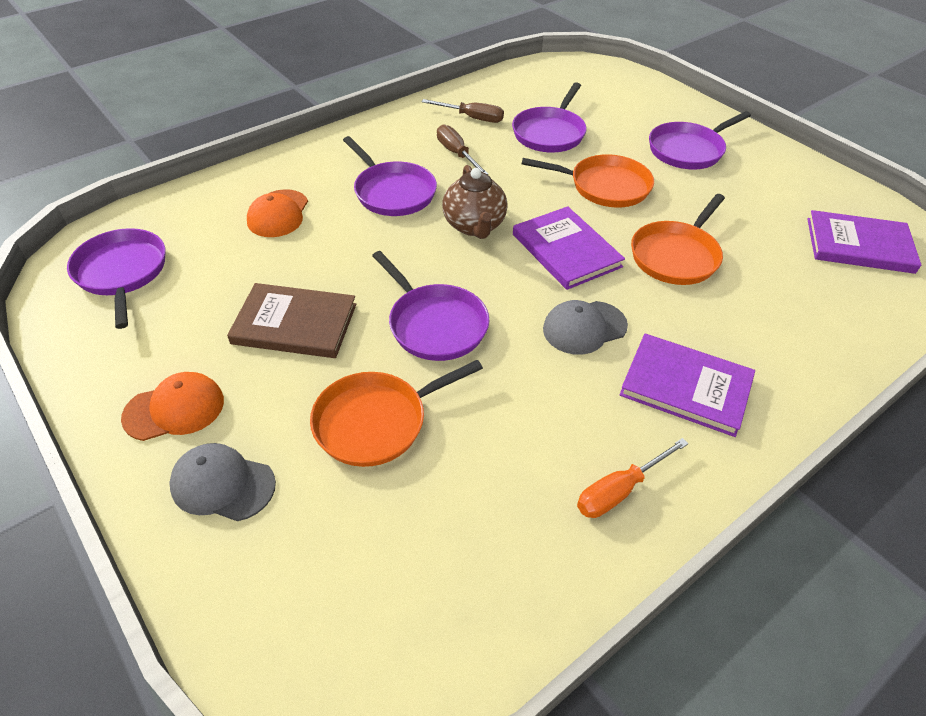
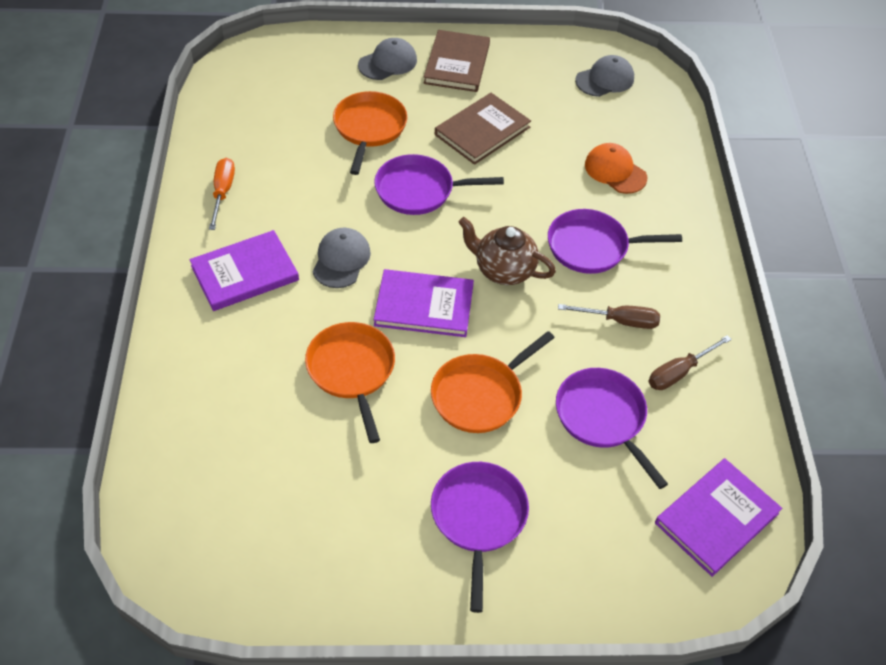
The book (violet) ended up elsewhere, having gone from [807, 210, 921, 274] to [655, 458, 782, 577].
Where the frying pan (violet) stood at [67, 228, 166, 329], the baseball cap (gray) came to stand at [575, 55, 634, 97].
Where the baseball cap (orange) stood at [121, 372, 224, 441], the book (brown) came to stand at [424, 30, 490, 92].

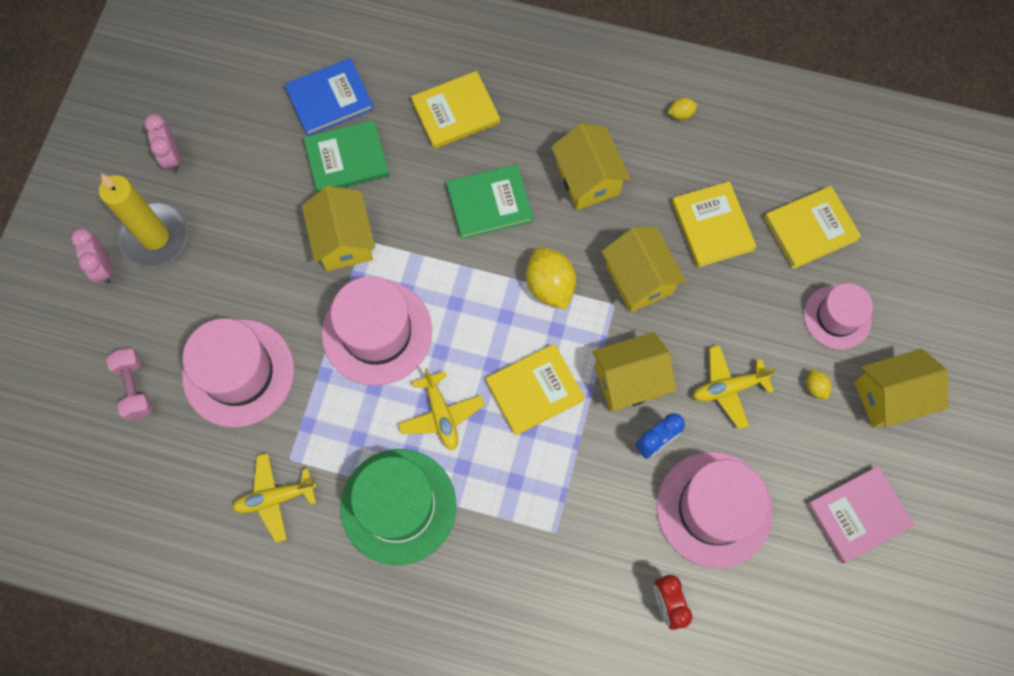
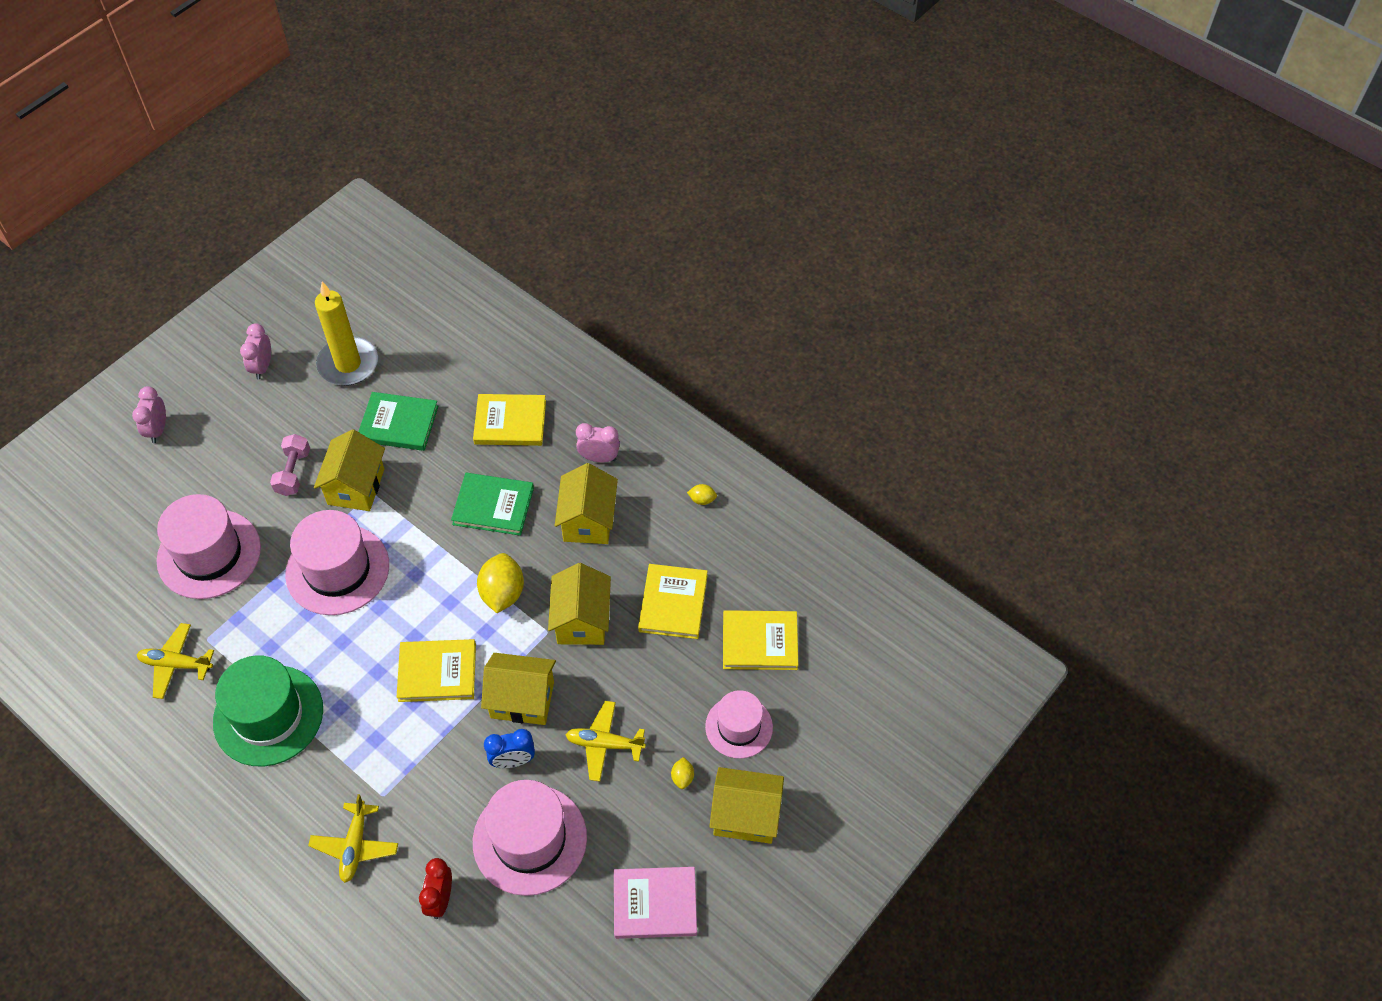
The second view lost the book (cobalt) at [284, 58, 374, 136].
The second view gained the clock (rose-pink) at [576, 423, 620, 462].
The pillar candle (yellow) ended up elsewhere, having gone from [99, 174, 188, 268] to [315, 282, 378, 386].
The free weight (rose-pink) ended up elsewhere, having gone from [106, 348, 153, 421] to [270, 434, 310, 496].
The toy plane (yellow) ended up elsewhere, having gone from [398, 368, 485, 450] to [308, 794, 398, 883].

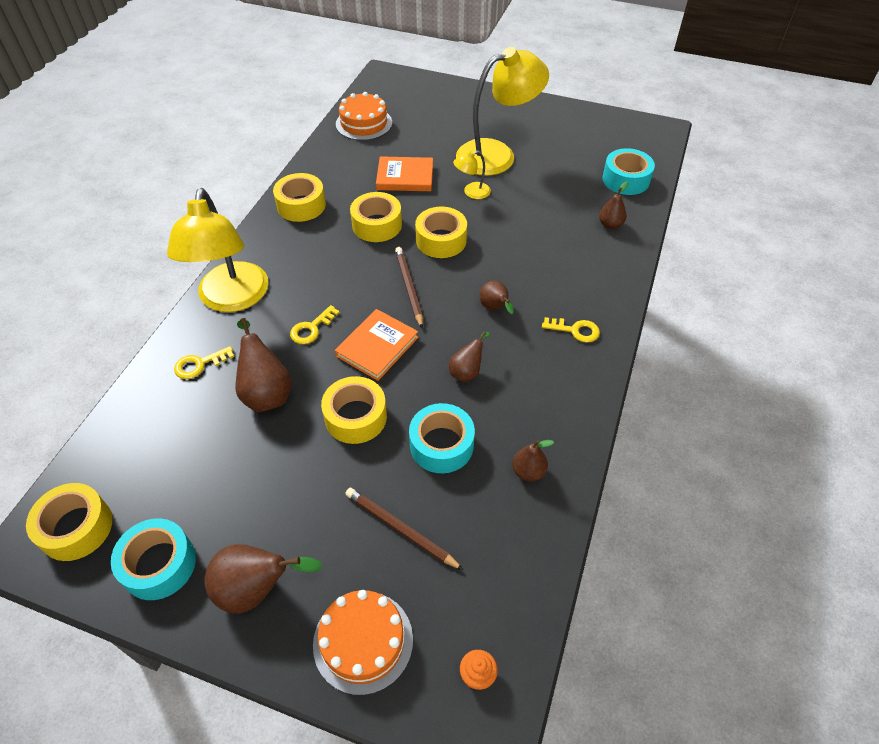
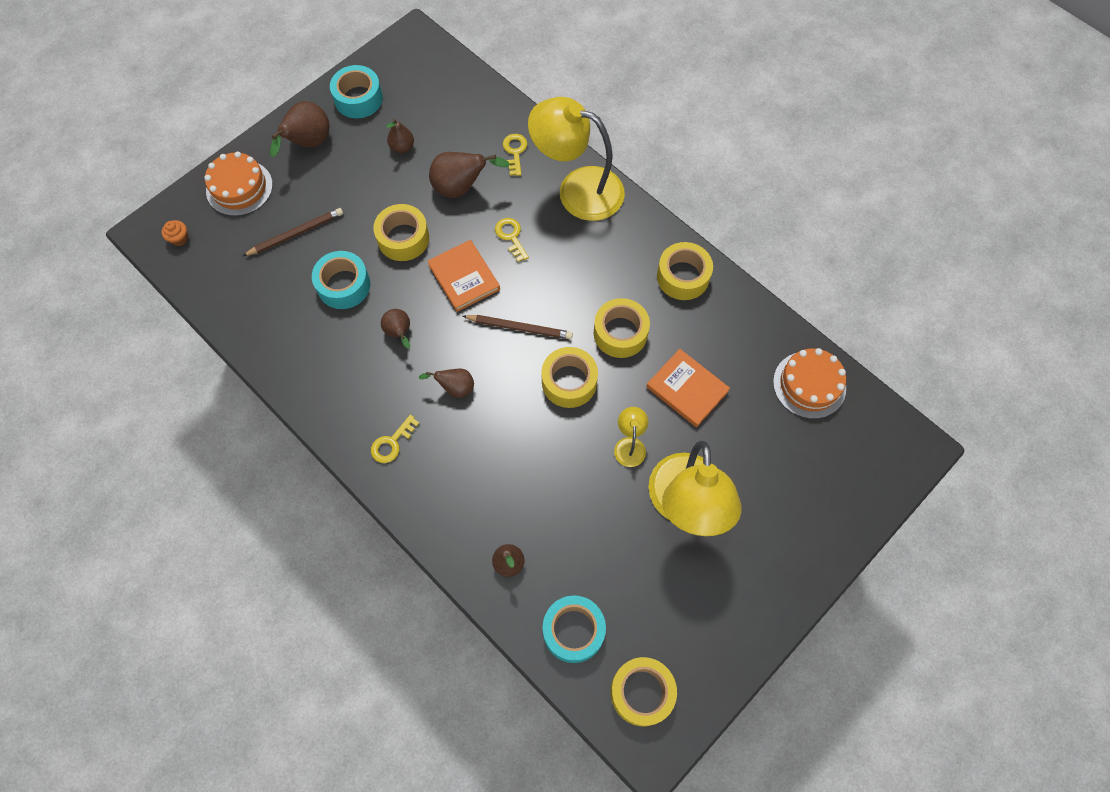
The tape (yellow) ended up elsewhere, having gone from [26, 483, 113, 561] to [610, 657, 677, 726].
The pear fruit (brown) ended up elsewhere, having gone from [512, 440, 554, 482] to [386, 119, 414, 153].
The book (orange) at [376, 156, 433, 191] ended up facing another way, 75 degrees counterclockwise from before.

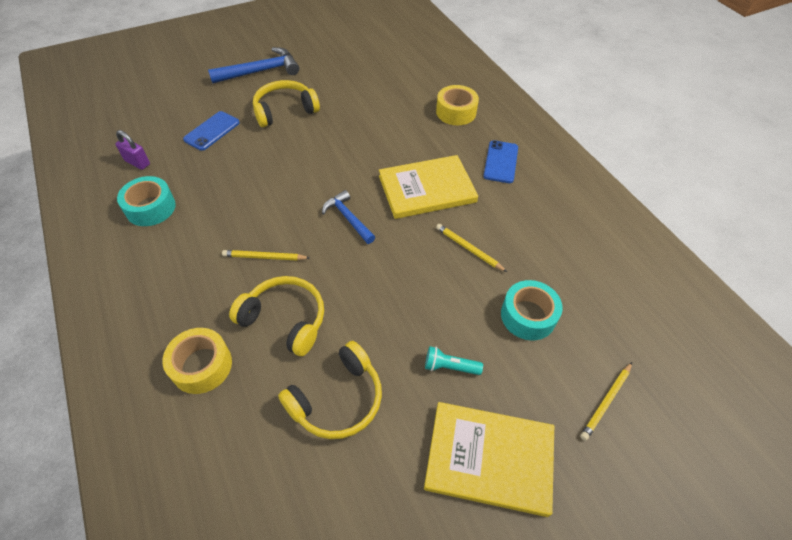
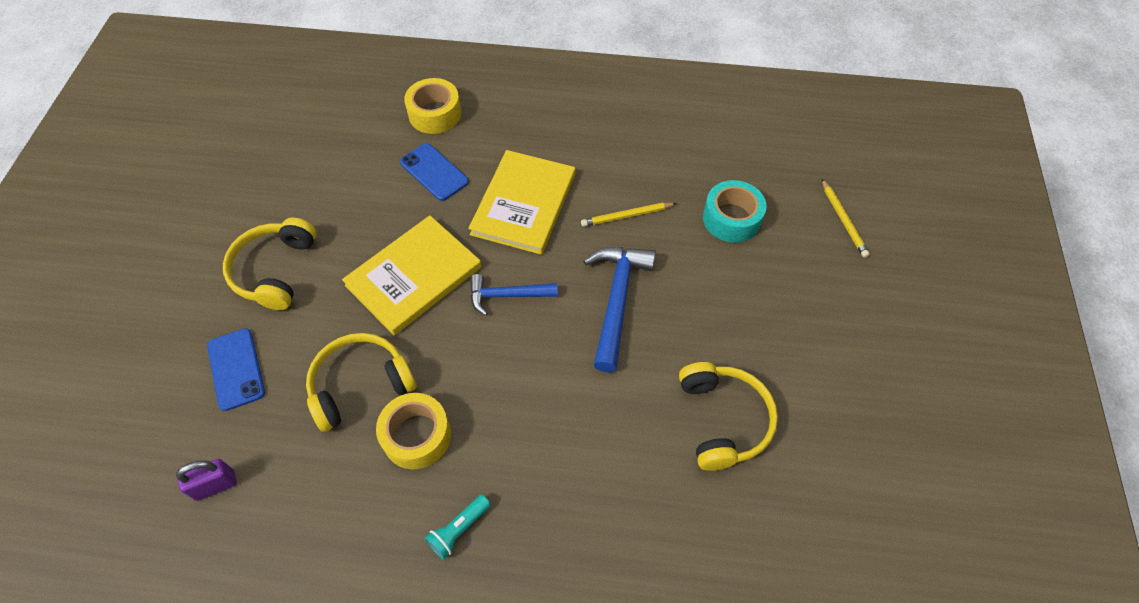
The second view lost the tape (turquoise) at [117, 176, 176, 226].
The second view lost the lead pencil (yellow) at [222, 250, 310, 261].
The tape (yellow) ended up elsewhere, having gone from [162, 328, 232, 394] to [376, 393, 451, 469].
The hammer (cobalt) ended up elsewhere, having gone from [208, 47, 299, 84] to [583, 247, 656, 373].
The over-ear headphones (yellow) ended up elsewhere, having gone from [229, 276, 324, 356] to [306, 333, 417, 432].
The book (yellow) ended up elsewhere, having gone from [424, 402, 554, 517] to [342, 215, 482, 336].
The flashlight (turquoise) ended up elsewhere, having gone from [425, 346, 483, 375] to [425, 495, 491, 560].
The phone (cobalt) ended up elsewhere, having gone from [483, 140, 518, 183] to [400, 143, 469, 201].

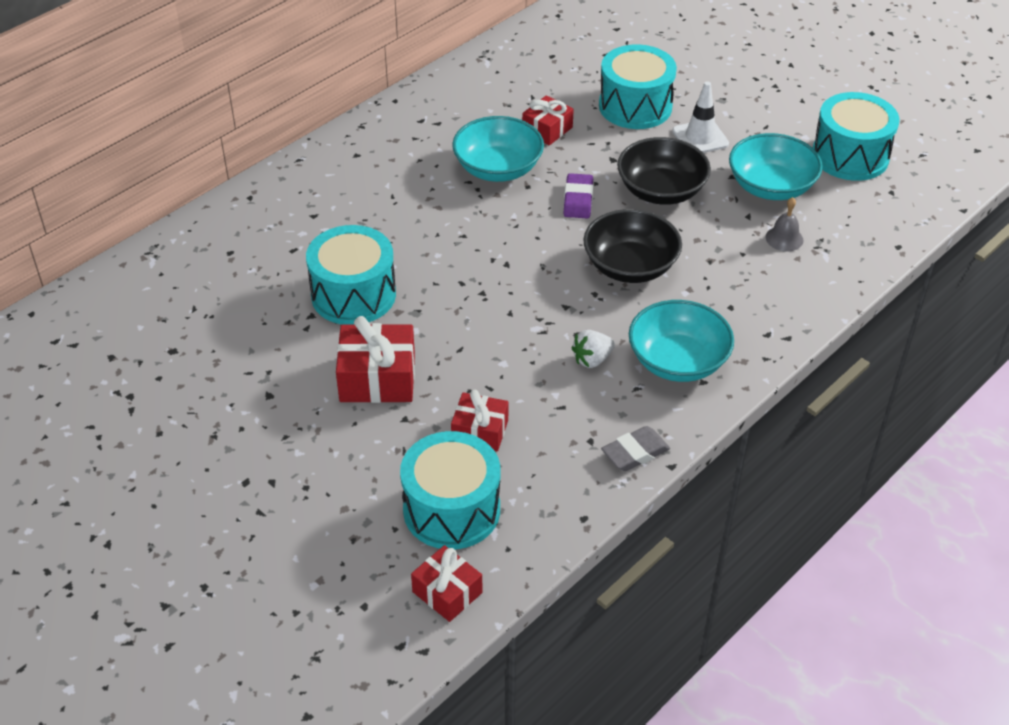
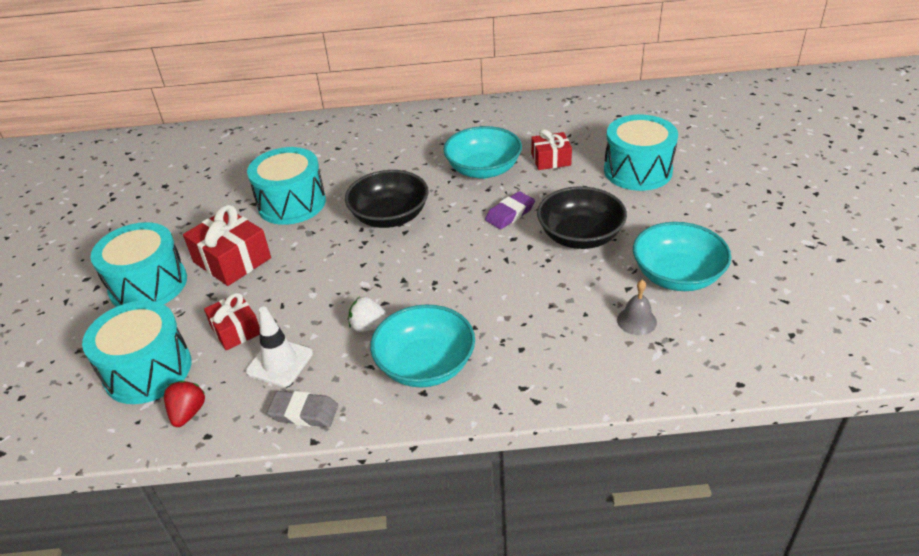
The second view lost the present (scarlet) at [411, 545, 483, 622].
The second view gained the berry (scarlet) at [164, 381, 205, 427].
The bowl (ebony) ended up elsewhere, having gone from [583, 209, 682, 283] to [345, 170, 429, 228].
The safety cone (white) ended up elsewhere, having gone from [672, 81, 729, 153] to [246, 307, 313, 387].
The drum (turquoise) ended up elsewhere, having gone from [813, 92, 899, 181] to [91, 222, 187, 307].

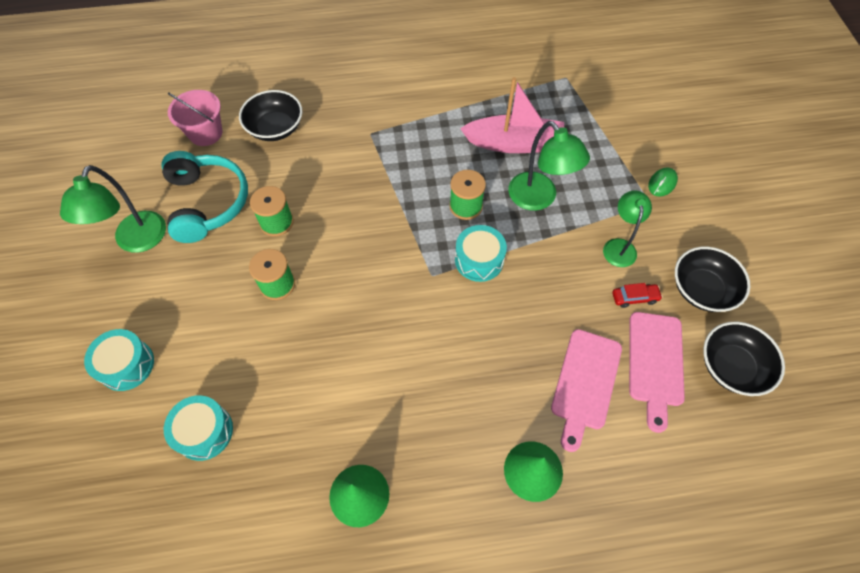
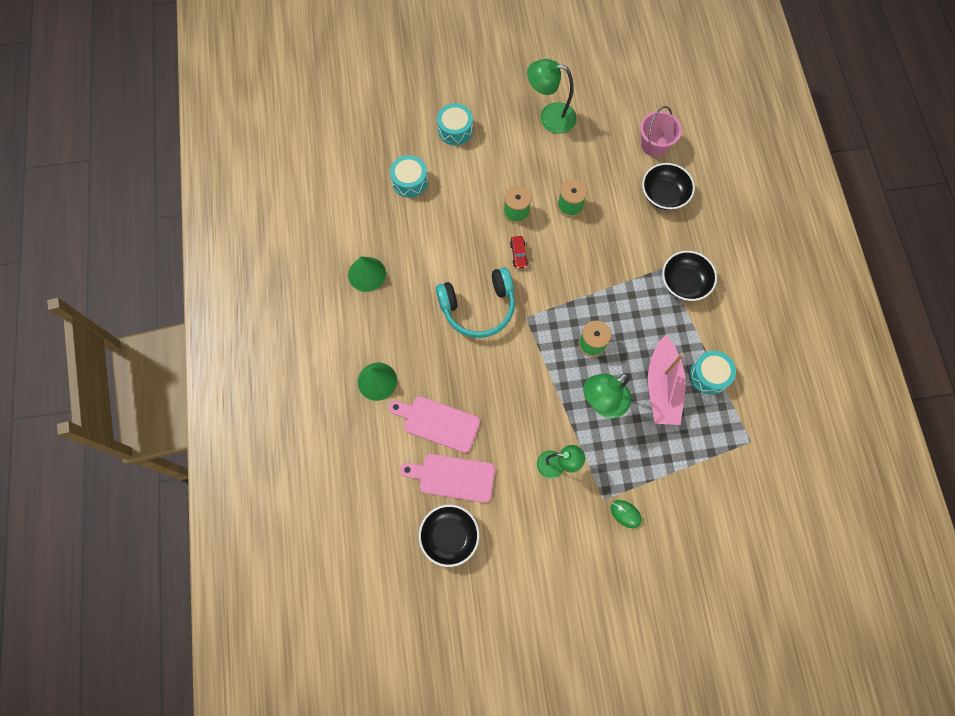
The over-ear headphones (turquoise) ended up elsewhere, having gone from [161, 151, 248, 243] to [436, 267, 515, 338].
The drum (turquoise) ended up elsewhere, having gone from [455, 225, 507, 282] to [690, 351, 736, 395].
The car (scarlet) ended up elsewhere, having gone from [612, 283, 663, 308] to [510, 236, 528, 269].
The bowl (ebony) ended up elsewhere, having gone from [675, 247, 750, 312] to [662, 251, 717, 301].

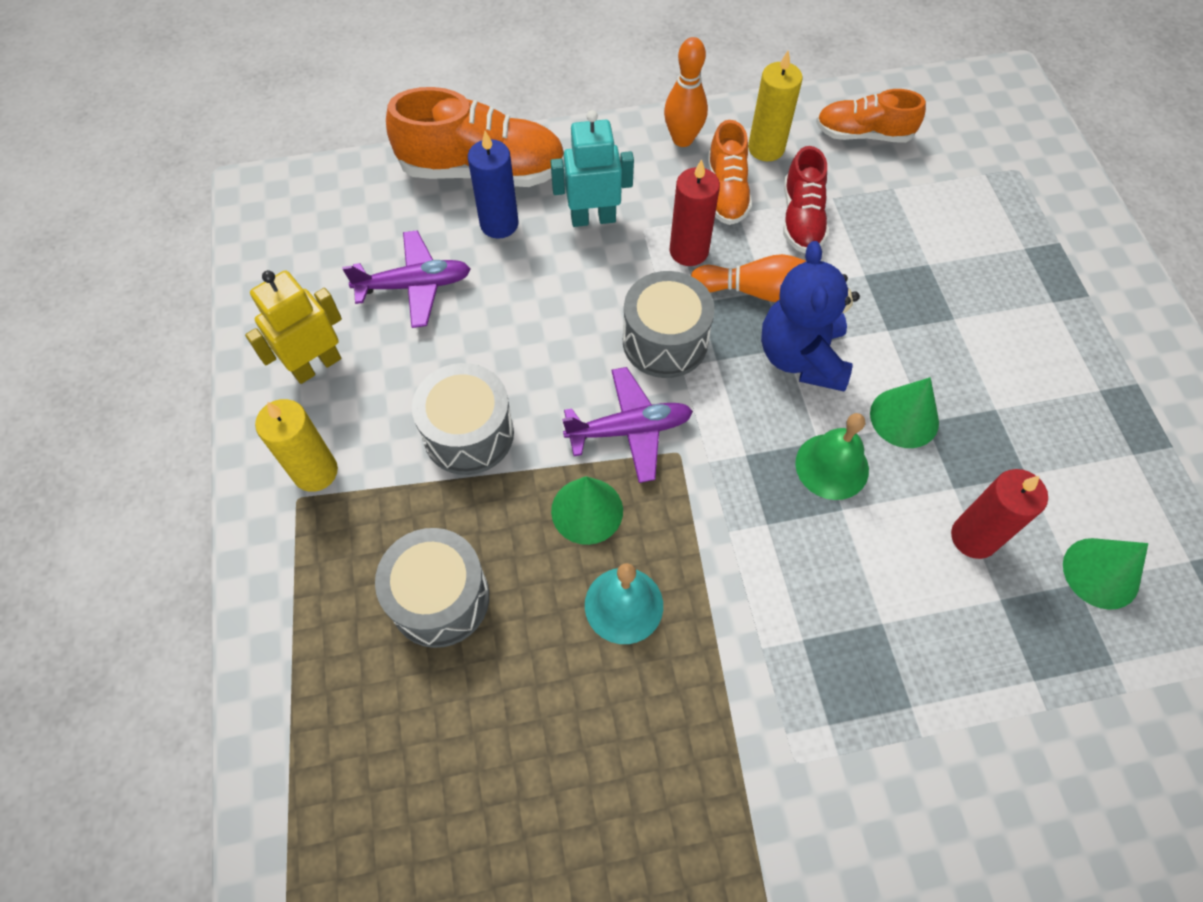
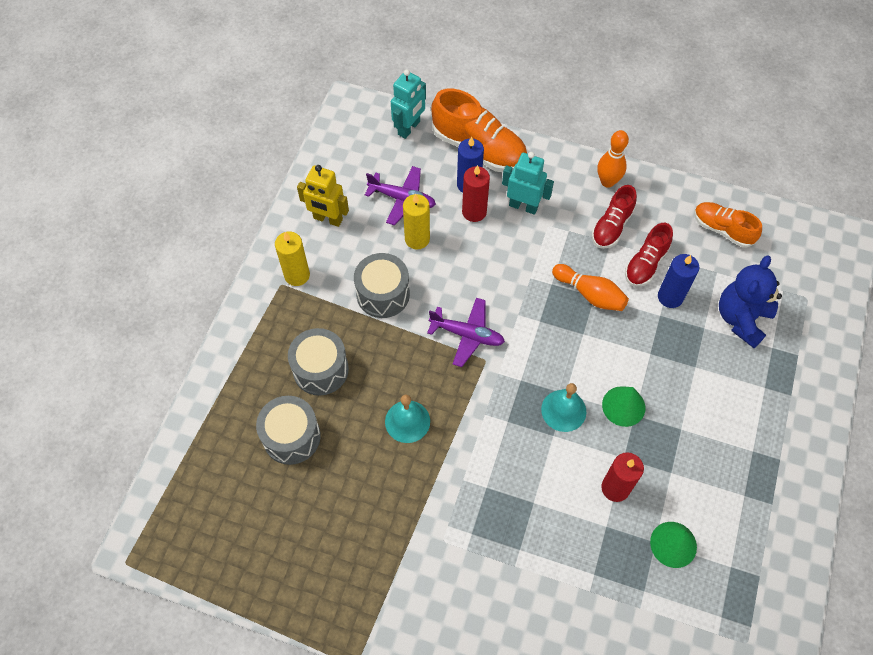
The second view lost the solid cone (leaf-green) at [551, 476, 623, 545].
The second view gained the robot (turquoise) at [391, 69, 426, 139].
The second view gained the pillar candle (cobalt) at [658, 254, 699, 308].
The drum (gray) ended up elsewhere, having gone from [623, 271, 715, 378] to [256, 396, 321, 465].
The pillar candle (scarlet) ended up elsewhere, having gone from [669, 159, 720, 266] to [462, 165, 490, 222].
The pillar candle (yellow) ended up elsewhere, having gone from [748, 51, 803, 161] to [403, 194, 430, 249].
The teddy bear (cobalt) ended up elsewhere, having gone from [761, 241, 860, 391] to [719, 255, 782, 348].
What was the shoe (orange) at [708, 120, 752, 225] turned into the shoe (scarlet) at [592, 185, 637, 249].
What was the school bell (leaf-green) at [795, 413, 869, 500] turned into the school bell (turquoise) at [541, 383, 586, 432].
The robot (yellow) at [245, 270, 342, 384] ended up facing another way, 150 degrees counterclockwise from before.

